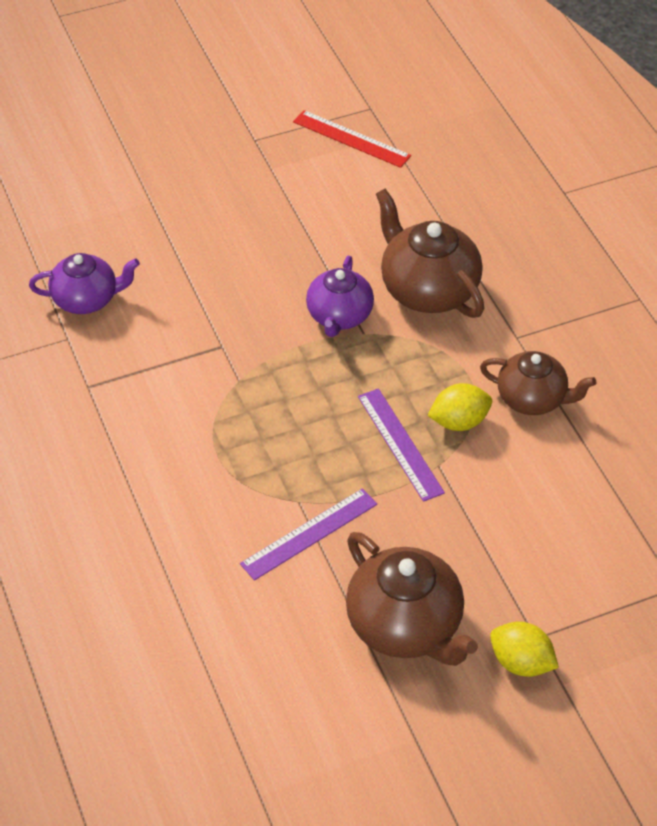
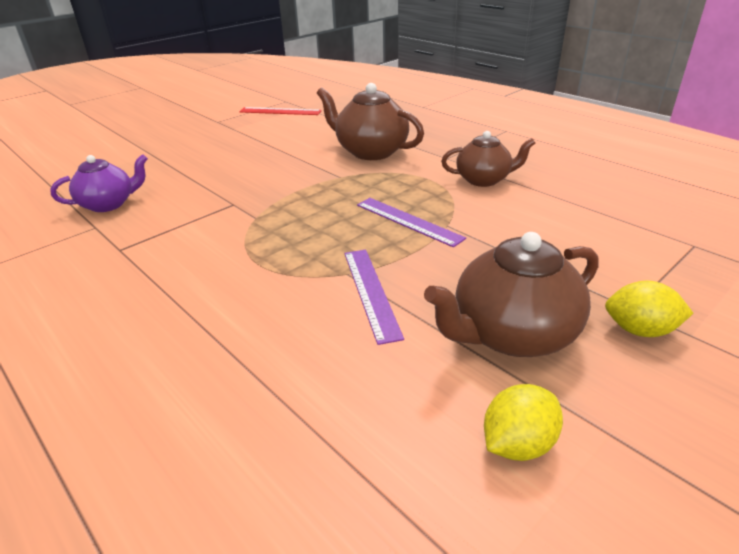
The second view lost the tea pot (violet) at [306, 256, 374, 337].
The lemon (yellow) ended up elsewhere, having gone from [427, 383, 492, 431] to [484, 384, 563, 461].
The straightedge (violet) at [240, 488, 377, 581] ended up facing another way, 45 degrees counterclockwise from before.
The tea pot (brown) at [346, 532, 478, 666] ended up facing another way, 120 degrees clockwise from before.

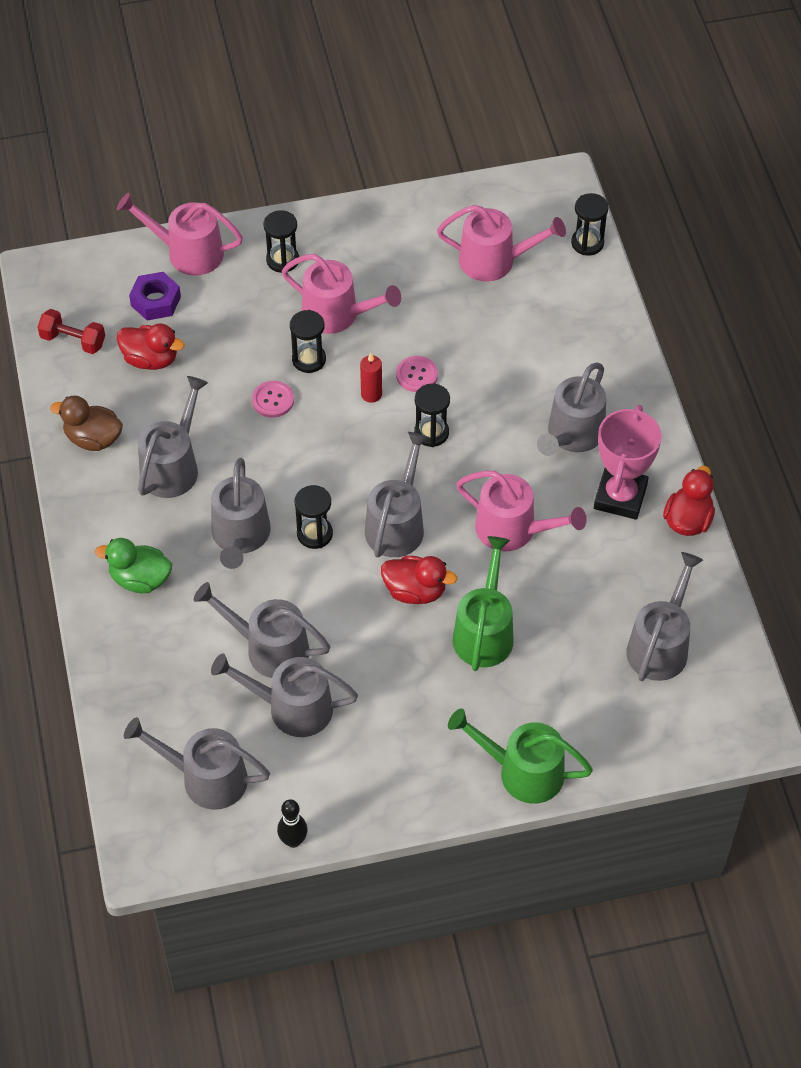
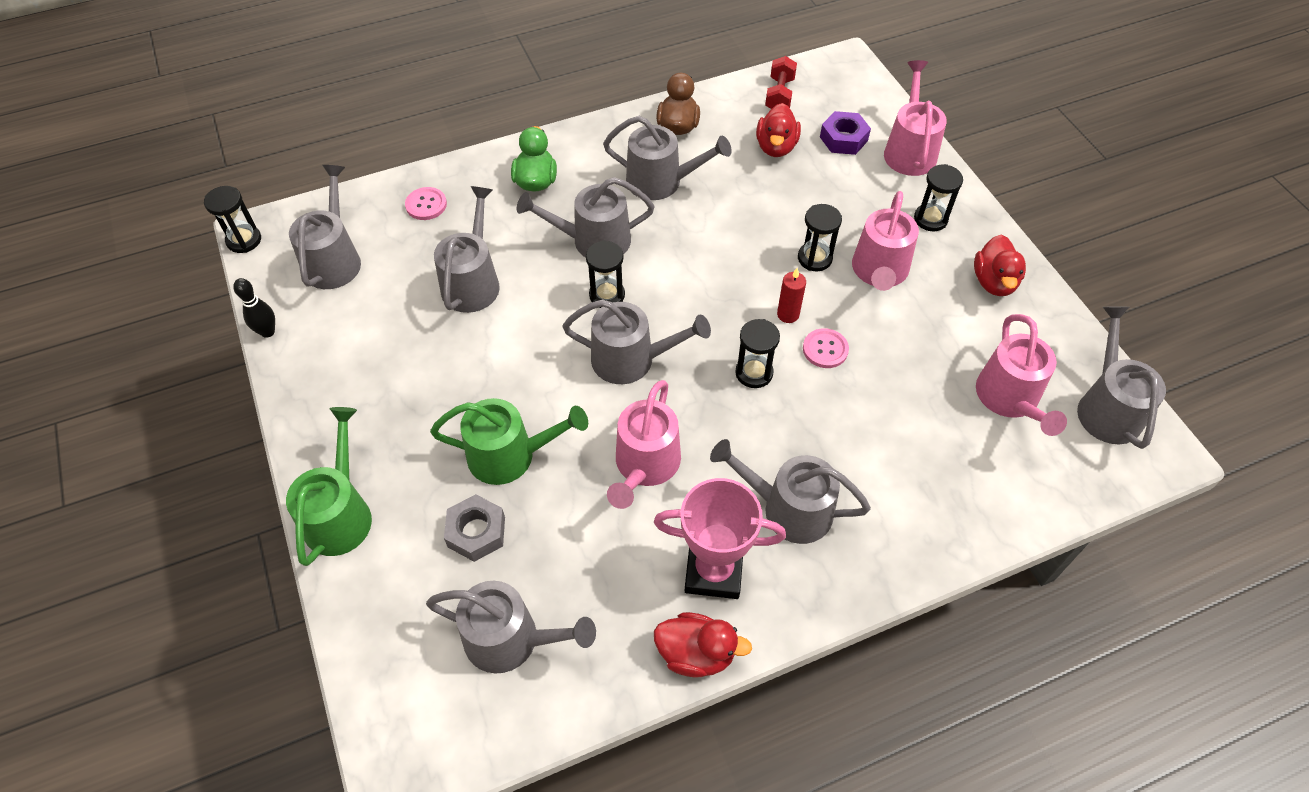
The second view gained the hexagon nut (gray) at [444, 494, 505, 562].
The watering pot (gray) ended up elsewhere, having gone from [211, 653, 358, 737] to [1077, 306, 1166, 449].
The button (rose-pink) ended up elsewhere, having gone from [252, 381, 294, 418] to [405, 187, 447, 220].
The rubber duck (scarlet) ended up elsewhere, having gone from [381, 556, 457, 604] to [974, 235, 1026, 296].
The hourglass (ebony) ended up elsewhere, having gone from [571, 193, 608, 256] to [204, 186, 261, 253].

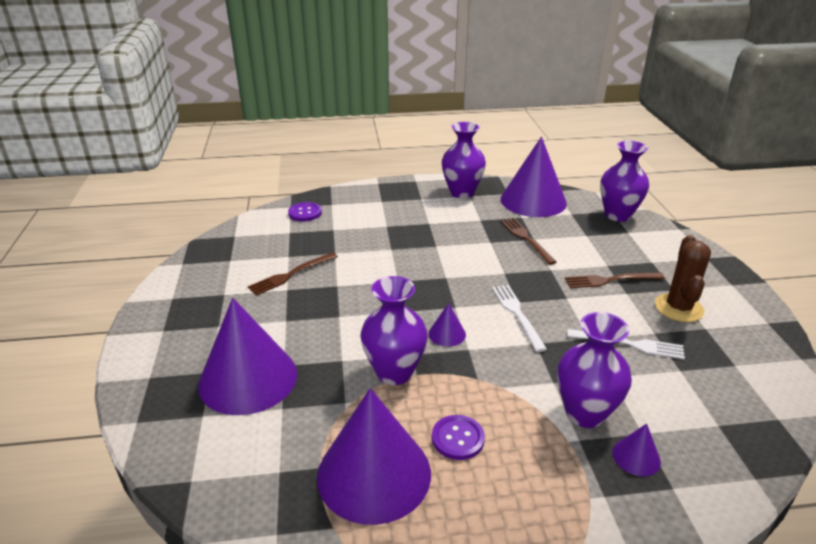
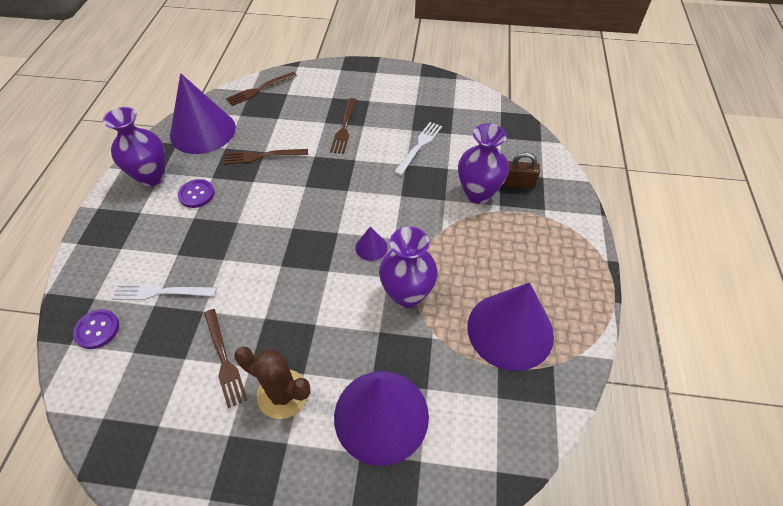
The button (violet) ended up elsewhere, having gone from [432, 415, 485, 460] to [178, 179, 214, 208].
The table fork (white) ended up elsewhere, having gone from [492, 285, 547, 352] to [112, 284, 217, 300].
The saguaro cactus (brown) ended up elsewhere, having gone from [655, 235, 711, 322] to [234, 347, 311, 419].
Where the tall vase (violet) stood at [600, 141, 649, 222], the table fork (brown) came to stand at [226, 72, 297, 106].
Where the solid cone (violet) stood at [612, 424, 661, 476], the lock (brown) came to stand at [503, 152, 540, 188].

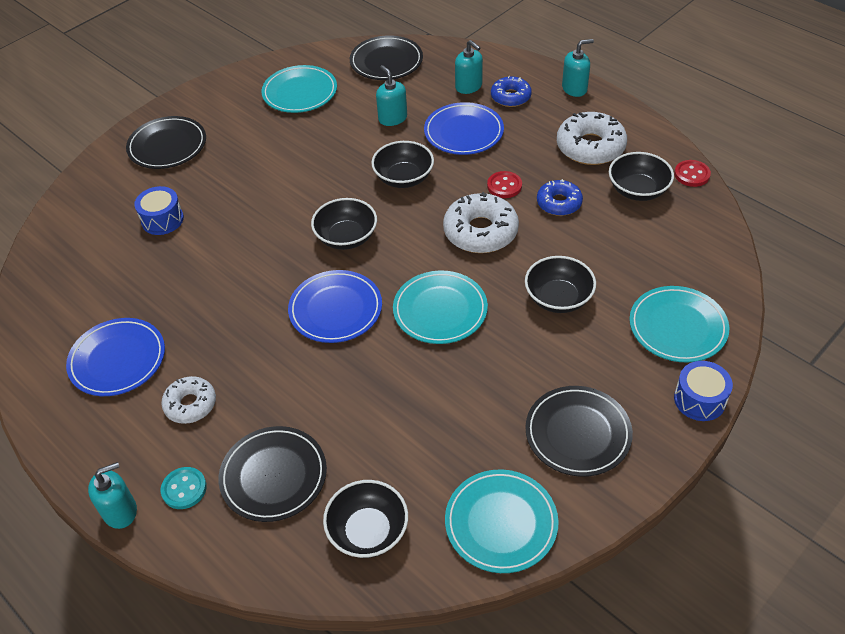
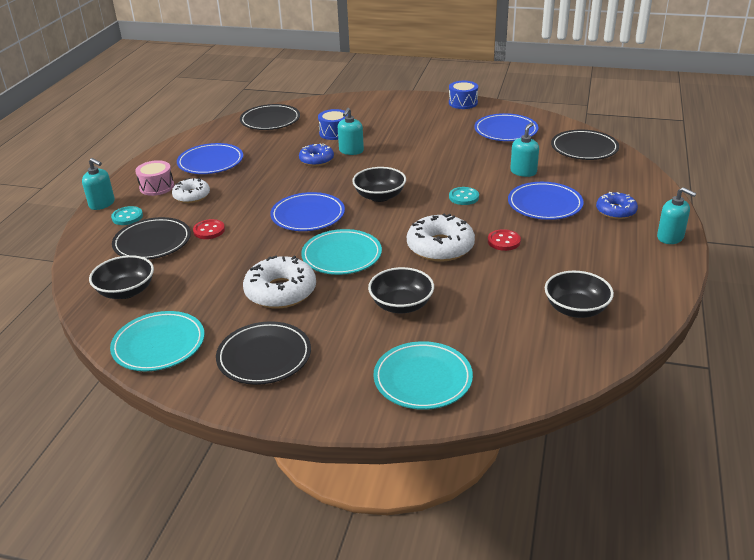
The second view gained the drum (rose-pink) at [135, 160, 174, 196].
The flat dish (ebony) ended up elsewhere, having gone from [126, 116, 206, 169] to [240, 104, 300, 130].
The soap pump (turquoise) ended up elsewhere, having gone from [455, 40, 483, 94] to [338, 108, 364, 155].
The doughnut (cobalt) ended up elsewhere, having gone from [537, 179, 583, 216] to [299, 143, 334, 166].
The doughnut (white) ended up elsewhere, having gone from [557, 112, 627, 165] to [243, 256, 316, 309].
The button (scarlet) ended up elsewhere, having gone from [674, 160, 711, 187] to [193, 219, 225, 239].
The drum (cobalt) ended up elsewhere, having gone from [674, 361, 733, 421] to [449, 81, 478, 109].
Where the bowl (ebony) stood at [371, 141, 434, 188], the button (turquoise) came to stand at [449, 187, 479, 205].
What was the flat dish (turquoise) at [261, 65, 337, 113] turned into the flat dish (cobalt) at [474, 113, 538, 141].

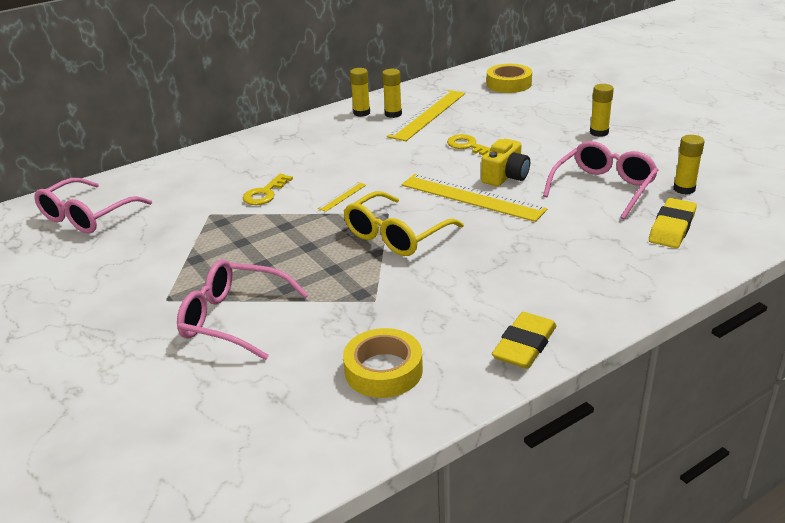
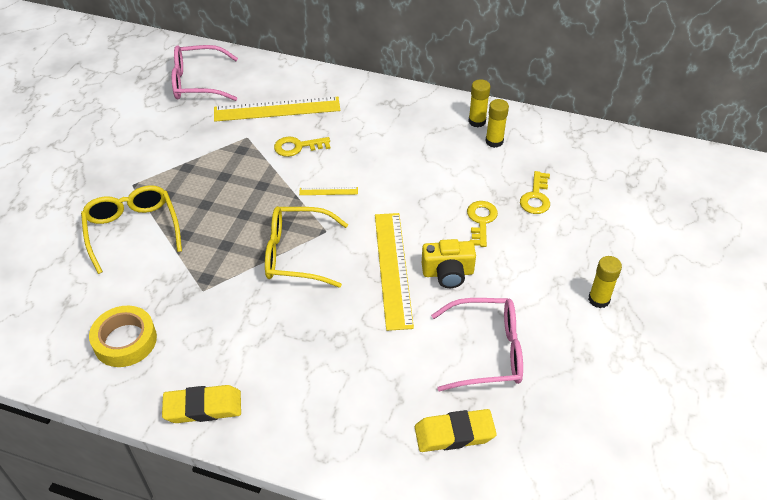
The second view lost the tape (yellow) at [487, 64, 532, 93].
The second view lost the stick of glue (yellow) at [673, 135, 705, 194].
The second view gained the latchkey (yellow) at [520, 171, 550, 214].
The straightedge (yellow) ended up elsewhere, having gone from [387, 90, 465, 141] to [214, 97, 340, 122].
What was the spectacles (rose-pink) at [177, 259, 309, 360] turned into the spectacles (yellow) at [81, 185, 182, 274].

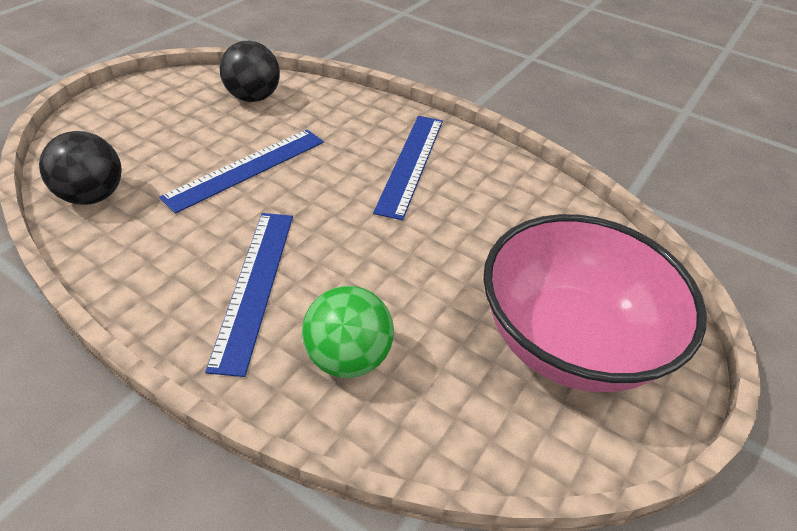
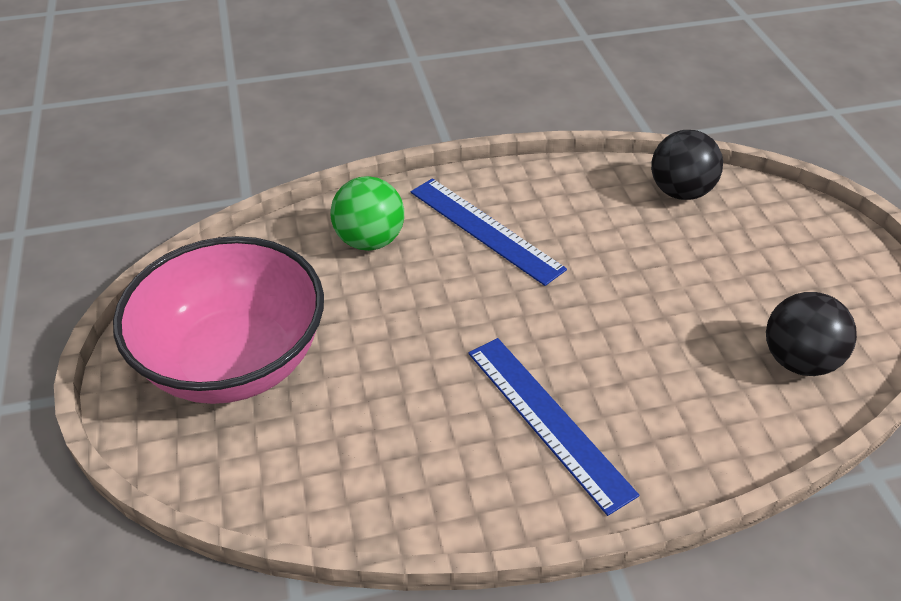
The second view lost the straightedge (cobalt) at [159, 129, 324, 214].

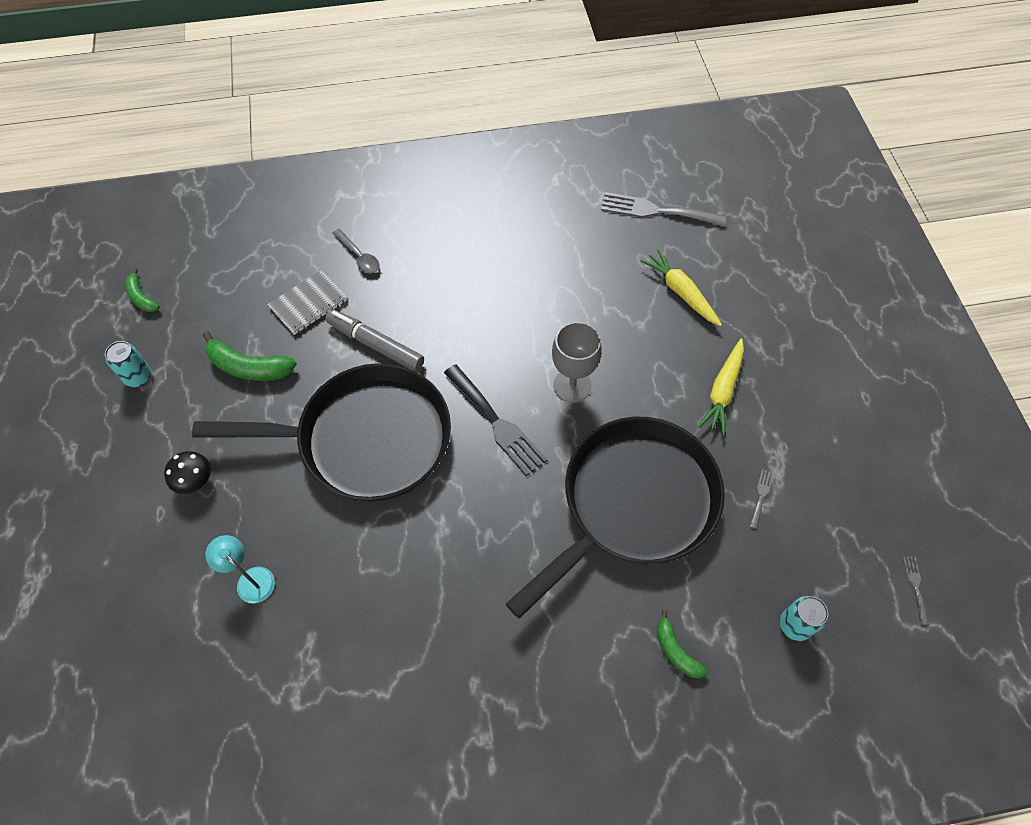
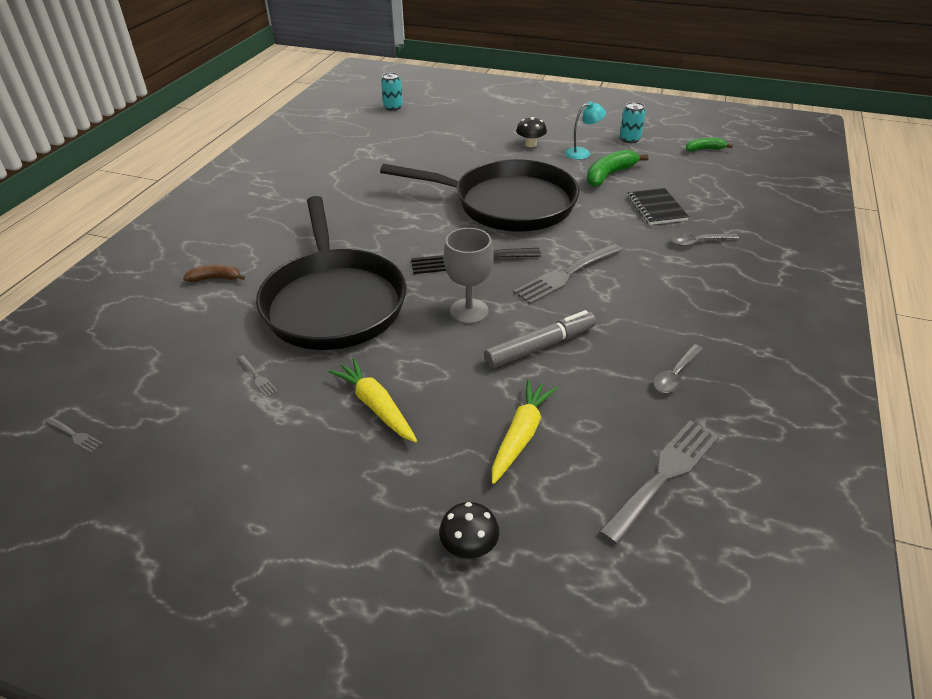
The second view gained the toadstool (ebony) at [439, 502, 499, 558].
The second view gained the table fork (gray) at [513, 243, 622, 304].
The second view gained the tablespoon (gray) at [653, 344, 703, 393].
The reading lamp (turquoise) ended up elsewhere, having gone from [205, 535, 275, 603] to [565, 101, 606, 159].
The marker pen (gray) ended up elsewhere, having gone from [325, 309, 424, 371] to [484, 310, 596, 368].
The tin (turquoise) ended up elsewhere, having gone from [780, 596, 828, 641] to [381, 72, 403, 111].
What was the exercise book (gray) at [268, 270, 347, 335] turned into the exercise book (ebony) at [628, 188, 689, 225].
What was the toy banana (leaf-green) at [657, 610, 708, 678] turned into the toy banana (brown) at [183, 265, 245, 282].
The frying pan (ebony) at [192, 363, 451, 501] ended up facing another way, 105 degrees counterclockwise from before.
The root vegetable (yellow) at [640, 249, 722, 326] ended up facing another way, 60 degrees counterclockwise from before.

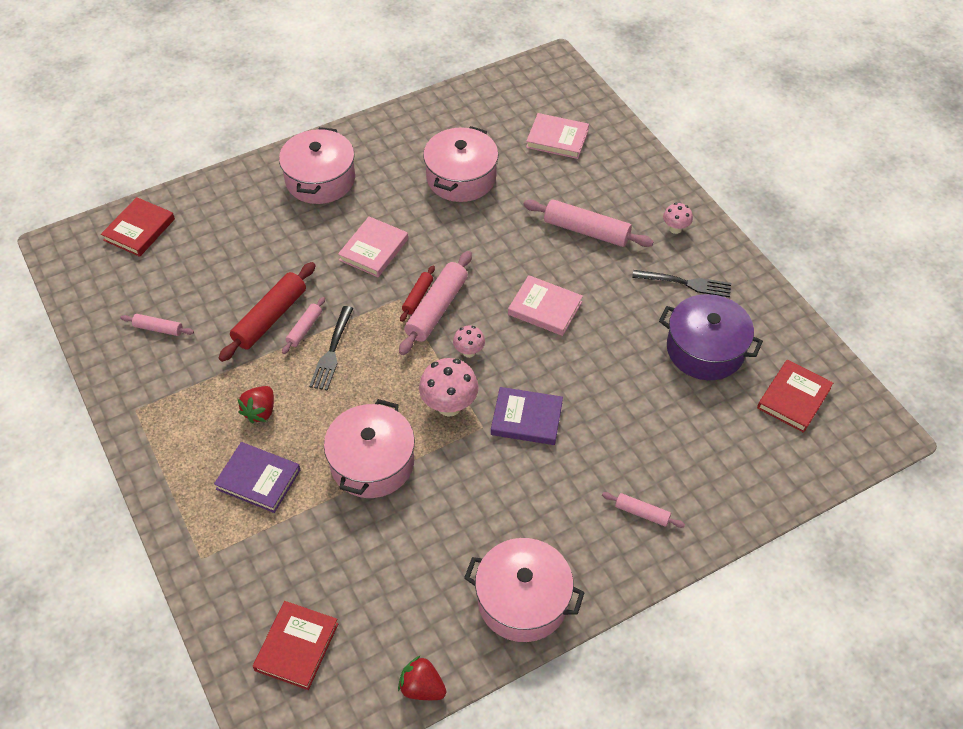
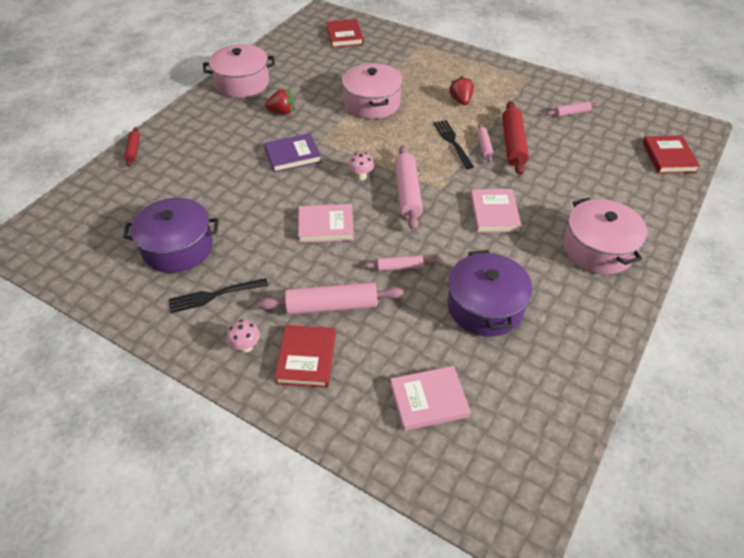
The second view lost the book (violet) at [214, 442, 300, 513].
The second view lost the toadstool (rose-pink) at [419, 358, 479, 417].
The berry (scarlet) ended up elsewhere, having gone from [398, 656, 446, 700] to [265, 89, 294, 114].
The dough roller (scarlet) ended up elsewhere, having gone from [400, 266, 435, 322] to [124, 127, 140, 167].
The dough roller (rose-pink) ended up elsewhere, having gone from [602, 492, 685, 528] to [364, 255, 436, 271].
The book (scarlet) ended up elsewhere, having gone from [757, 360, 833, 433] to [275, 325, 336, 388].
What was the pot (rose-pink) at [423, 126, 498, 202] turned into the pot (violet) at [447, 250, 532, 337].

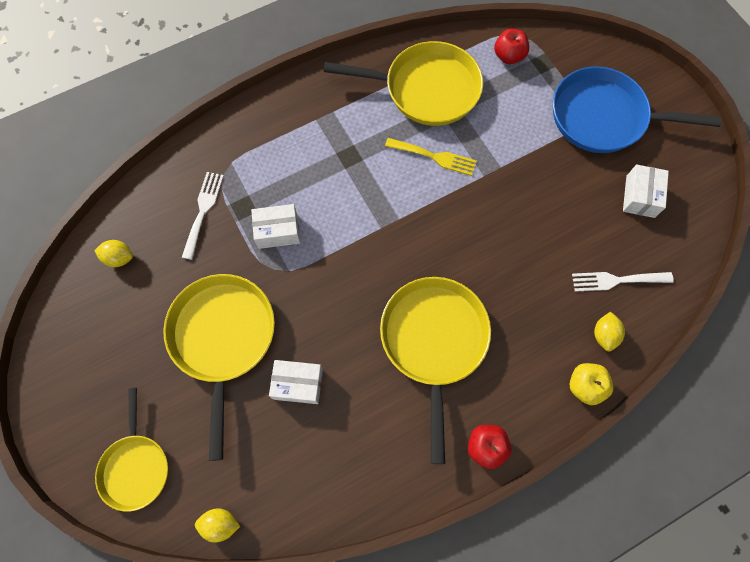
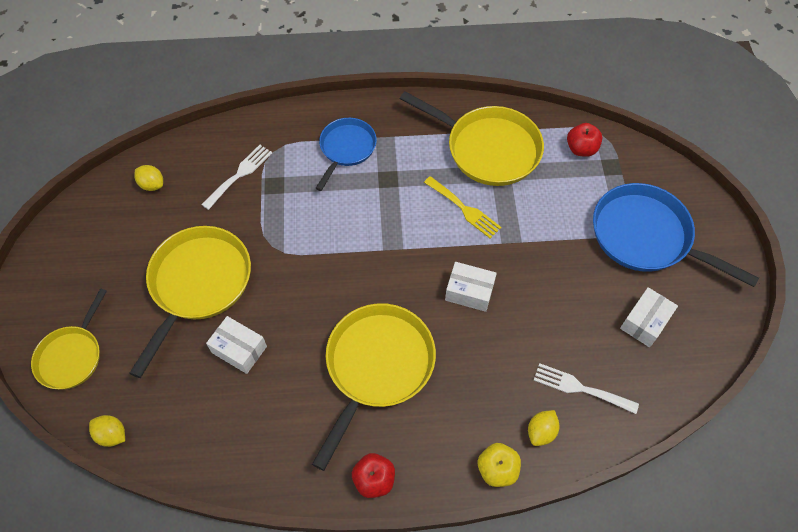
The second view gained the frying pan (cobalt) at [316, 118, 377, 191].
The package (white) ended up elsewhere, having gone from [251, 204, 300, 249] to [445, 262, 497, 312].

